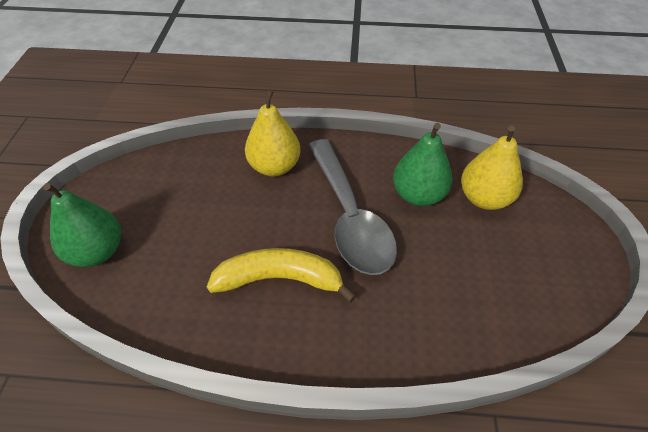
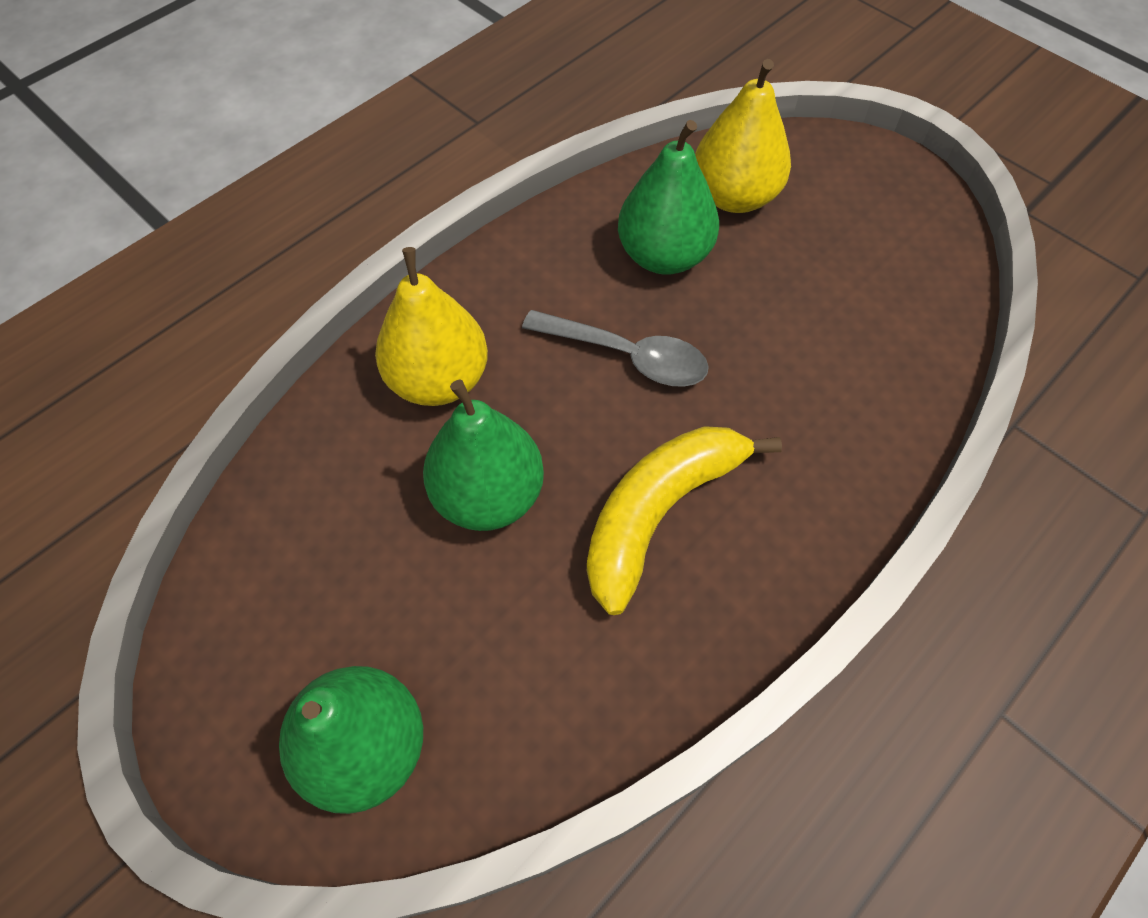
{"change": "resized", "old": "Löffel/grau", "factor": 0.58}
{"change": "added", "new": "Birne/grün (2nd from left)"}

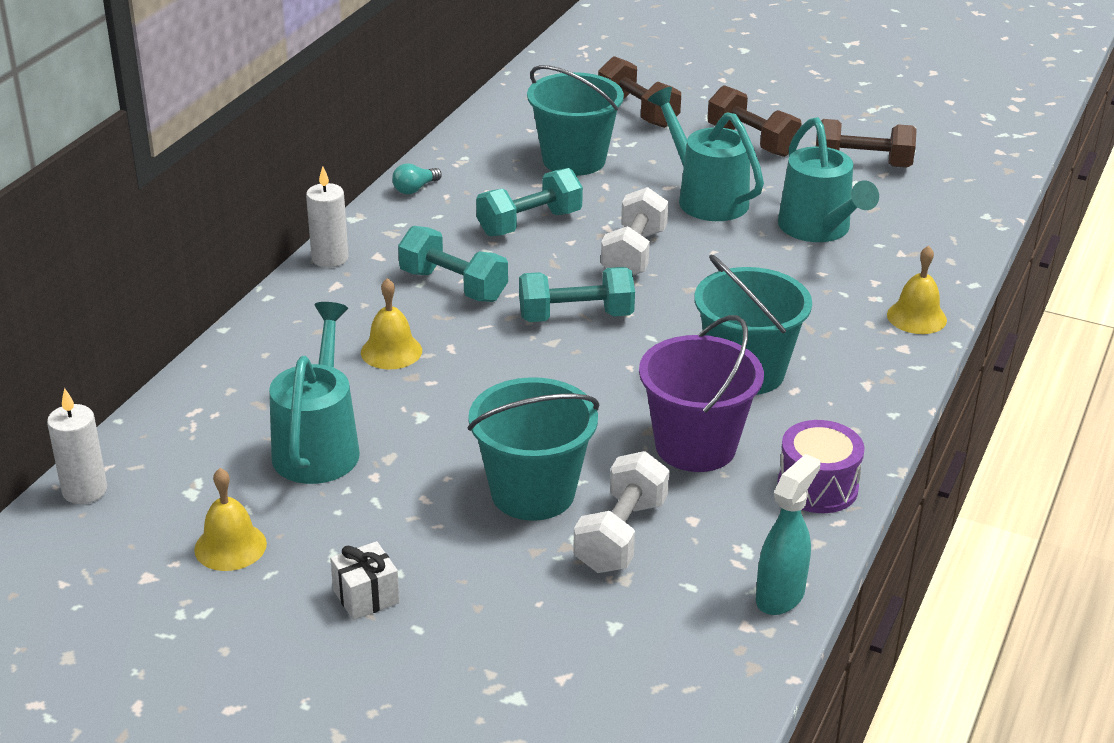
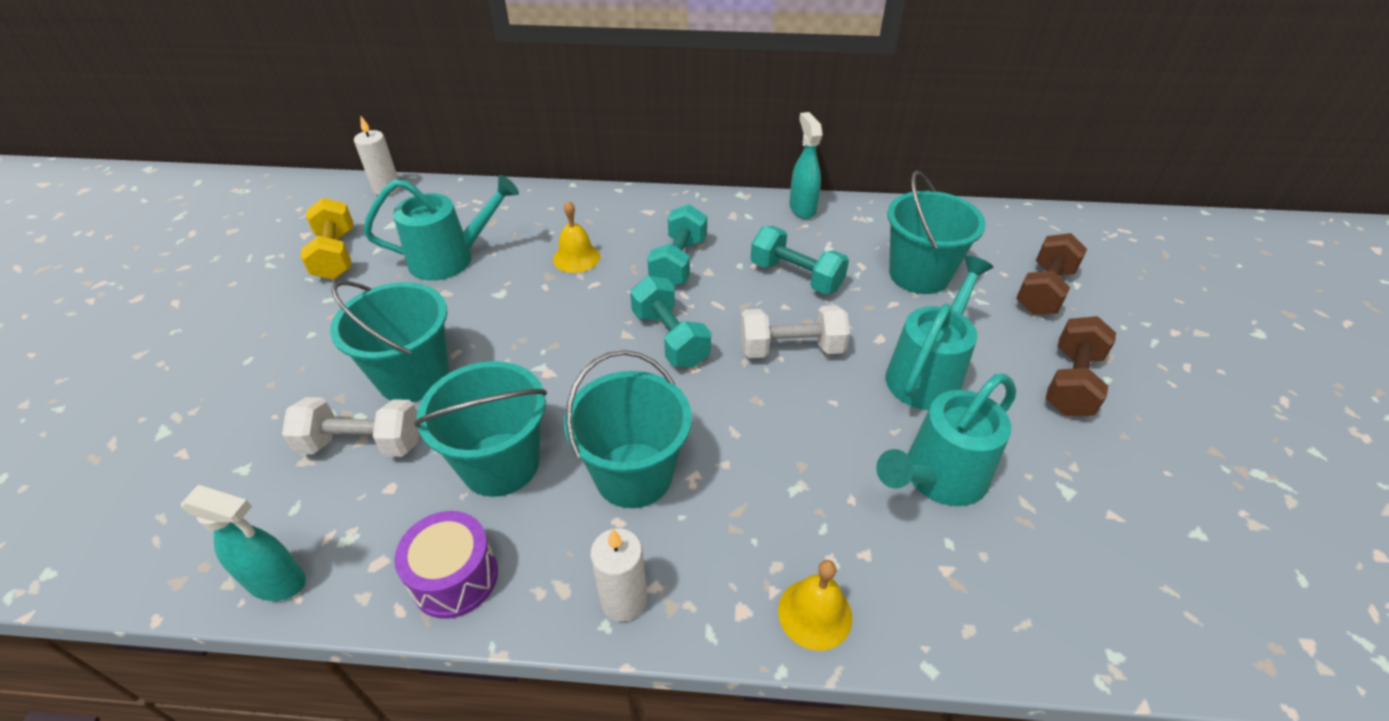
{"change": "removed", "old": "Hantel/braun (3rd from left)"}
{"change": "replaced", "old": "Glühbirne/türkis", "new": "Sprühflasche/türkis (2nd from left)"}
{"change": "moved", "old": "Kerze/weiß (2nd from left)"}
{"change": "recoloured", "old": "Eimer/lila", "new": "Eimer/türkis (2nd from left)"}
{"change": "replaced", "old": "Glocke/gelb (1st from left)", "new": "Hantel/gelb"}
{"change": "removed", "old": "Geschenk/weiß"}

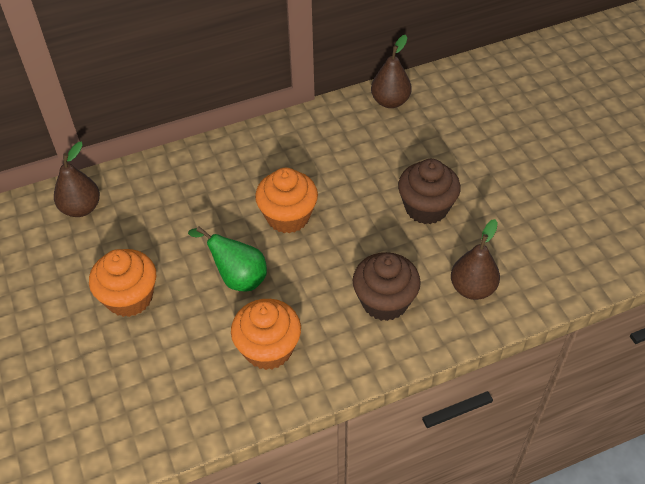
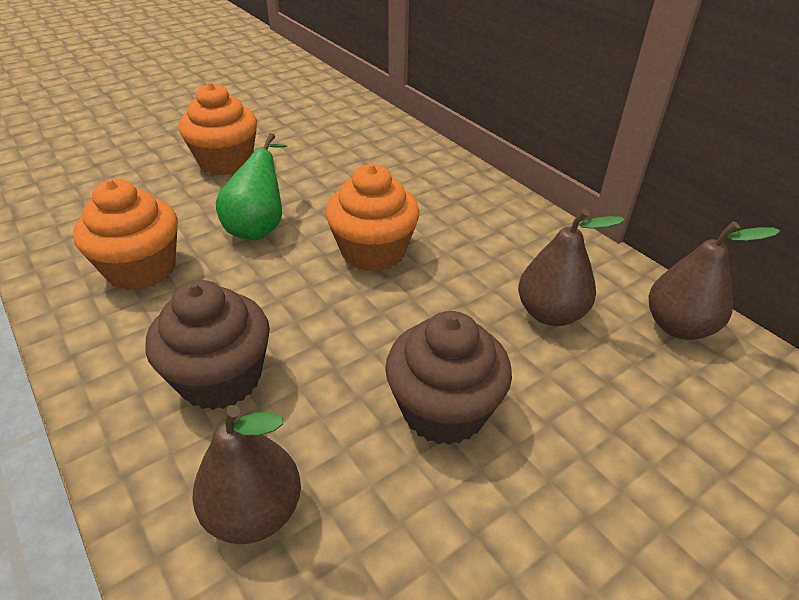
{"change": "moved", "old": "Birne/braun (1st from left in the first image)", "new": "Birne/braun (2nd from left)"}

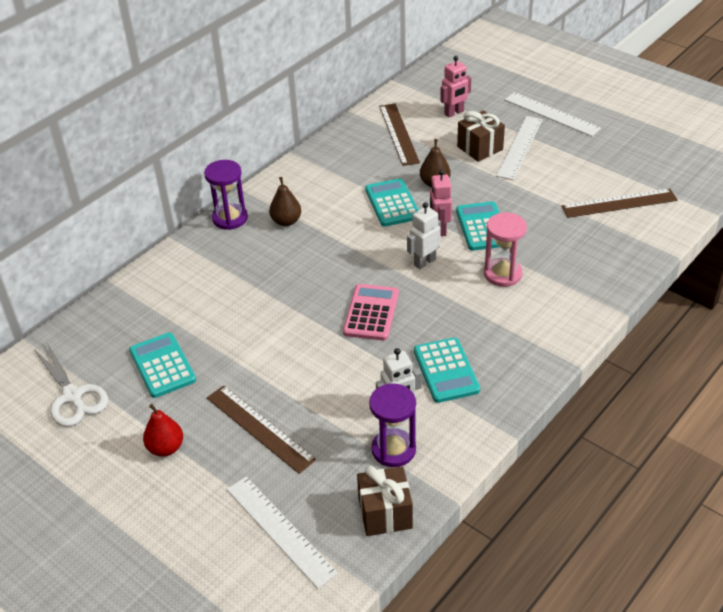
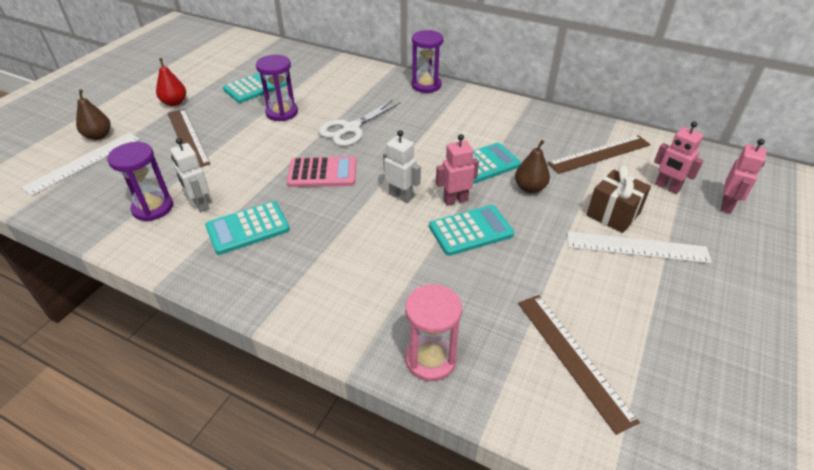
{"change": "removed", "old": "Lineal/weiß (3rd from left)"}
{"change": "moved", "old": "Birne/braun (1st from left)"}
{"change": "moved", "old": "Sanduhr/rosa"}
{"change": "moved", "old": "Schere/weiß"}
{"change": "turned", "old": "Lineal/braun (1st from left)", "degrees": -60}
{"change": "removed", "old": "Geschenk/braun (1st from left)"}
{"change": "added", "new": "Sanduhr/lila (2nd from left)"}
{"change": "added", "new": "Roboter/rosa (3rd from left)"}

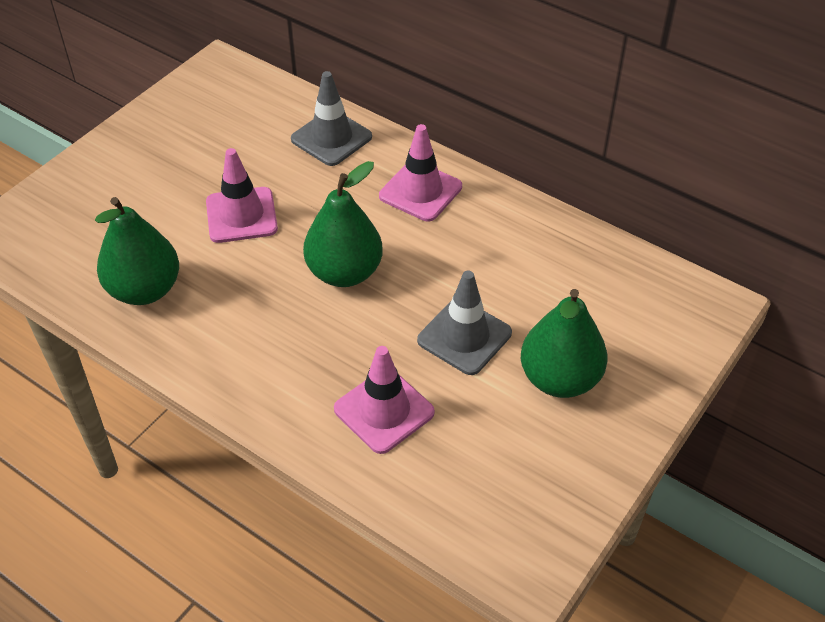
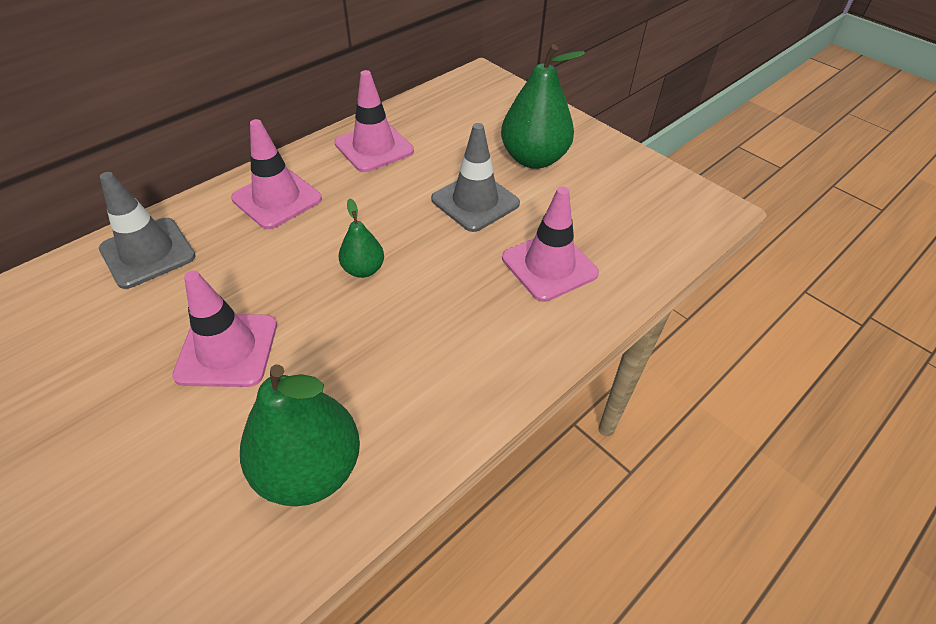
{"change": "resized", "old": "Birne/grün (2nd from left)", "factor": 0.52}
{"change": "added", "new": "Leitkegel/rosa (3rd from left)"}

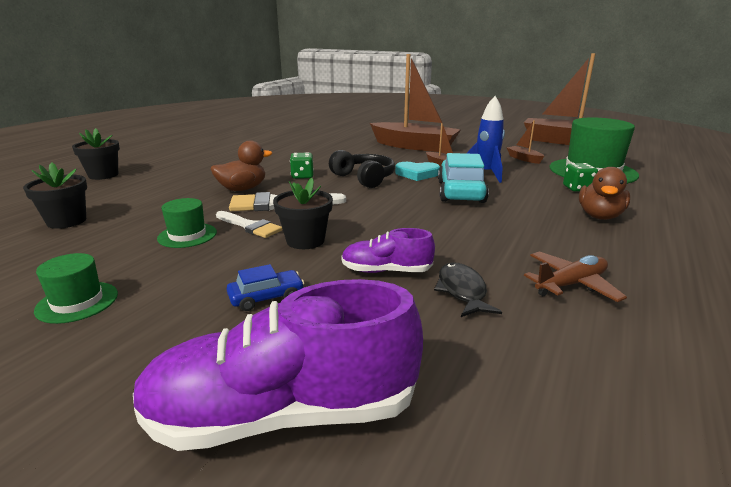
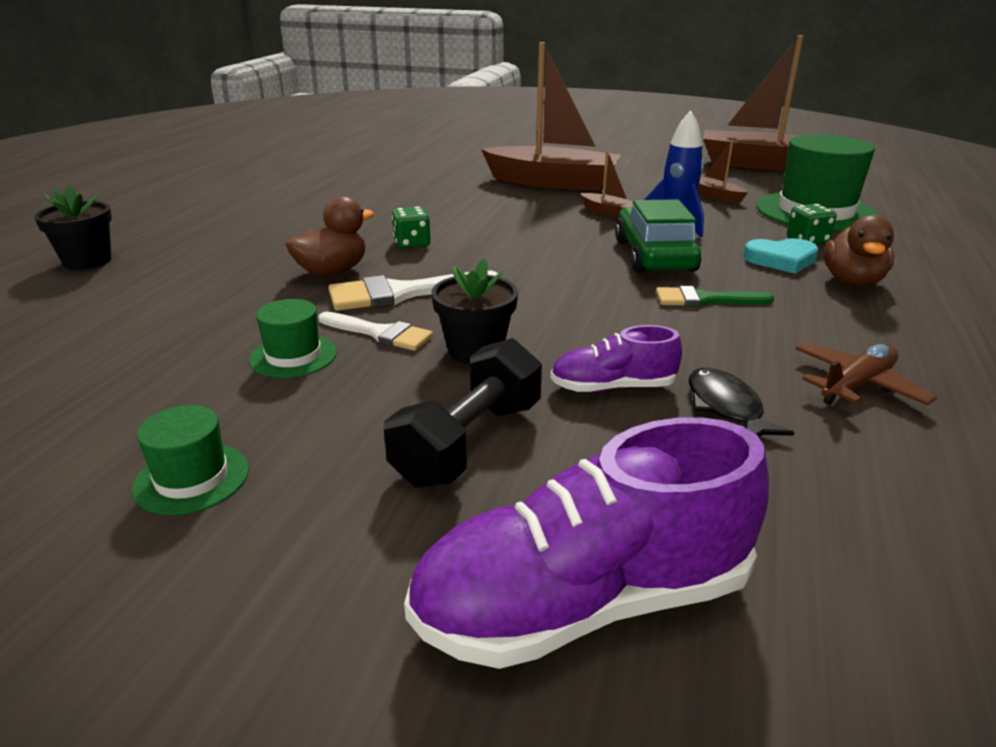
{"change": "removed", "old": "Kopfhörer/schwarz"}
{"change": "recoloured", "old": "Auto/türkis", "new": "Auto/grün"}
{"change": "removed", "old": "Blumentopf/schwarz (1st from left)"}
{"change": "moved", "old": "Herz/türkis"}
{"change": "replaced", "old": "Auto/blau", "new": "Hantel/schwarz"}
{"change": "added", "new": "Pinsel/grün"}

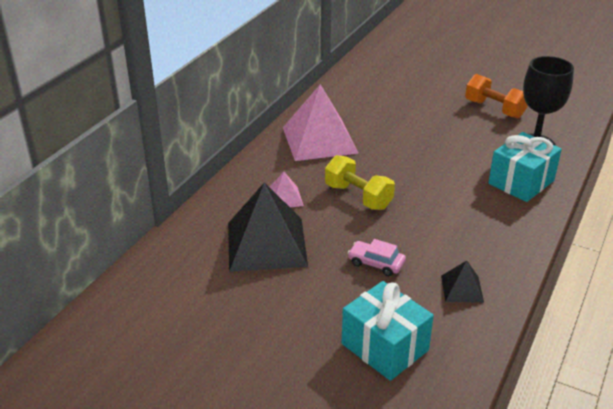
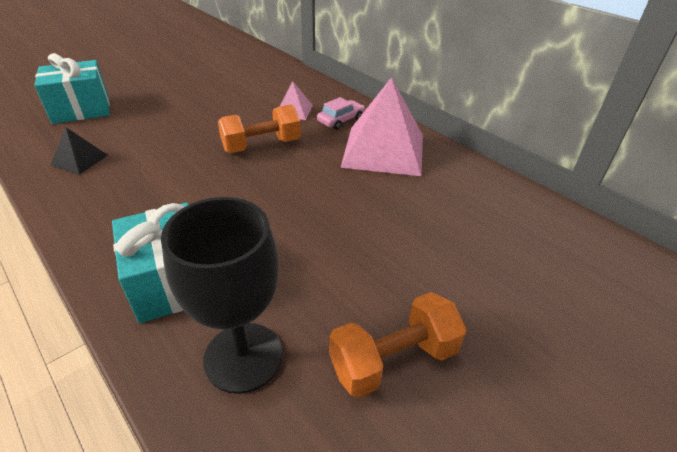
{"change": "recoloured", "old": "Hantel/gelb", "new": "Hantel/orange (1st from left)"}
{"change": "removed", "old": "Pyramide/schwarz (1st from left)"}
{"change": "moved", "old": "Auto/rosa"}

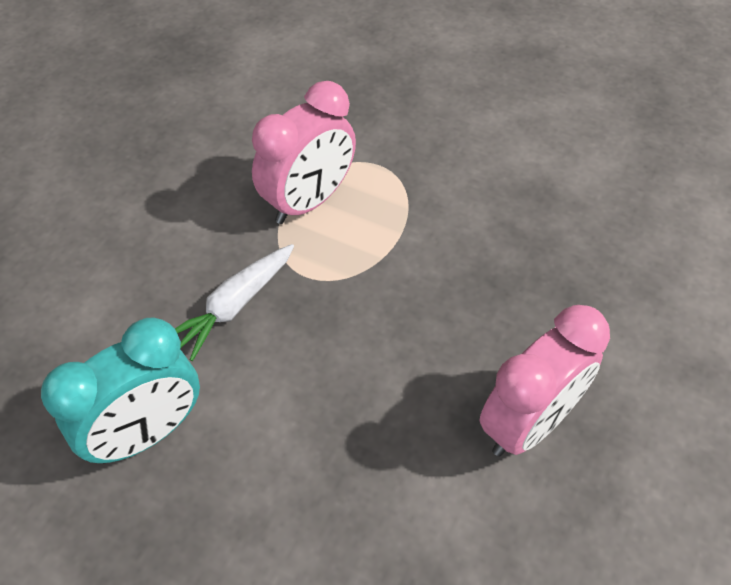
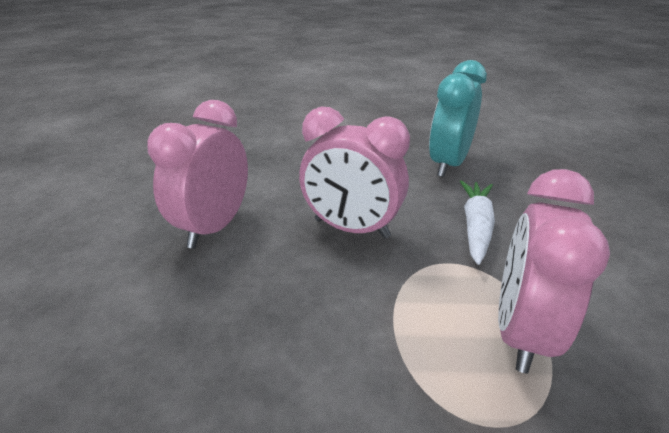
{"change": "added", "new": "Wecker/rosa (2nd from left)"}

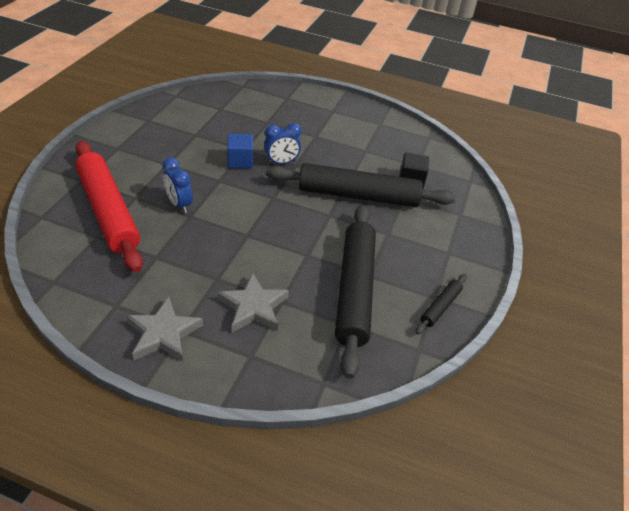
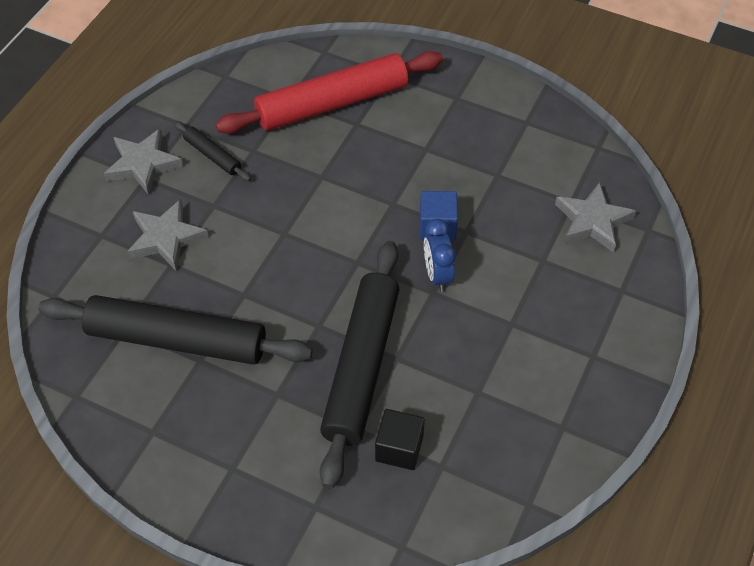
{"change": "removed", "old": "Wecker/blau (1st from left)"}
{"change": "moved", "old": "Nudelholz/schwarz (3rd from left in the first image)", "new": "Nudelholz/schwarz (2nd from left)"}
{"change": "added", "new": "Stern/grau (3rd from left)"}

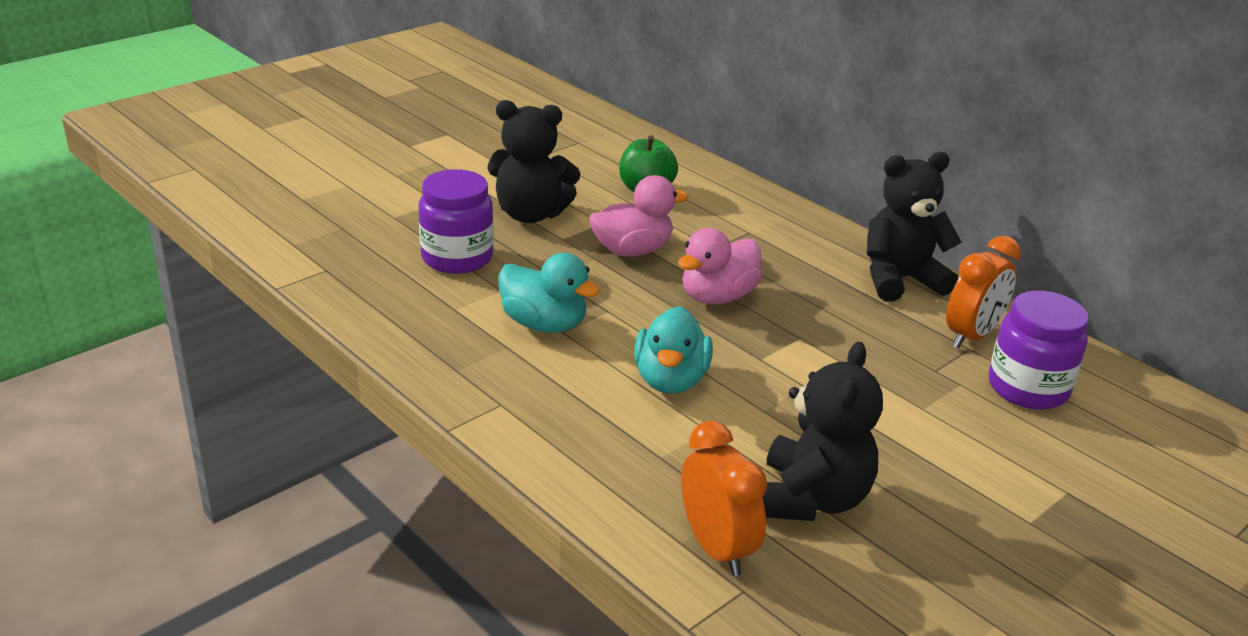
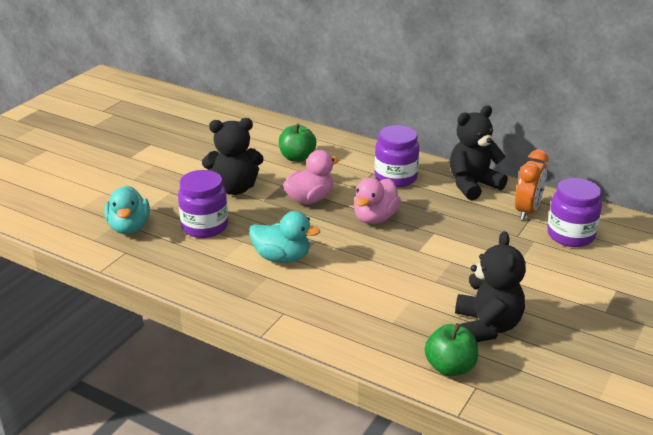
{"change": "moved", "old": "Ente/türkis (2nd from left in the first image)", "new": "Ente/türkis (1st from left)"}
{"change": "replaced", "old": "Wecker/orange (1st from left)", "new": "Apfel/grün (2nd from left)"}
{"change": "added", "new": "Einmachglas/lila (2nd from left)"}

